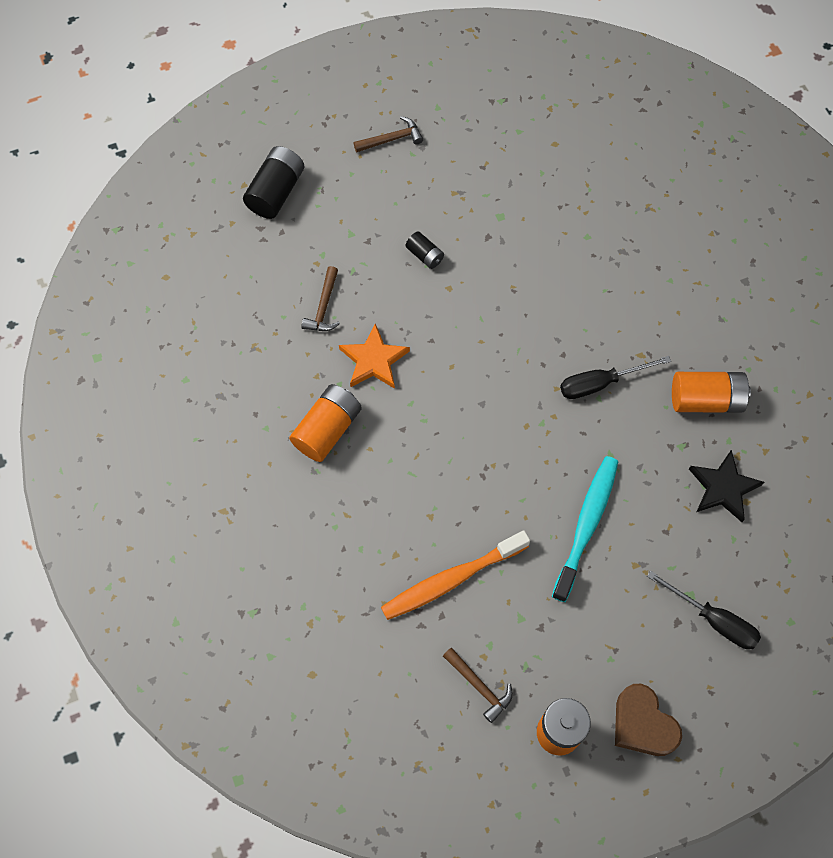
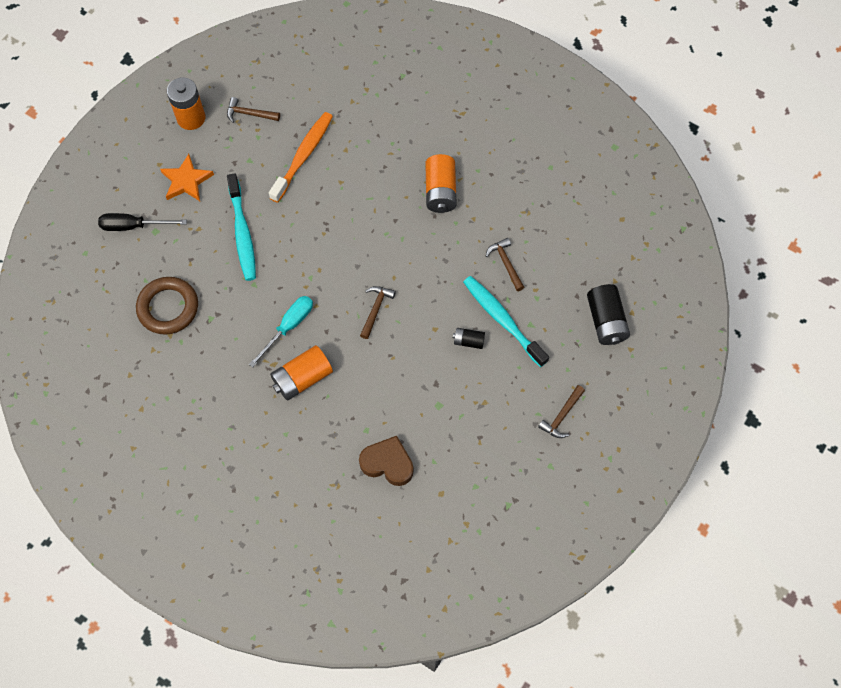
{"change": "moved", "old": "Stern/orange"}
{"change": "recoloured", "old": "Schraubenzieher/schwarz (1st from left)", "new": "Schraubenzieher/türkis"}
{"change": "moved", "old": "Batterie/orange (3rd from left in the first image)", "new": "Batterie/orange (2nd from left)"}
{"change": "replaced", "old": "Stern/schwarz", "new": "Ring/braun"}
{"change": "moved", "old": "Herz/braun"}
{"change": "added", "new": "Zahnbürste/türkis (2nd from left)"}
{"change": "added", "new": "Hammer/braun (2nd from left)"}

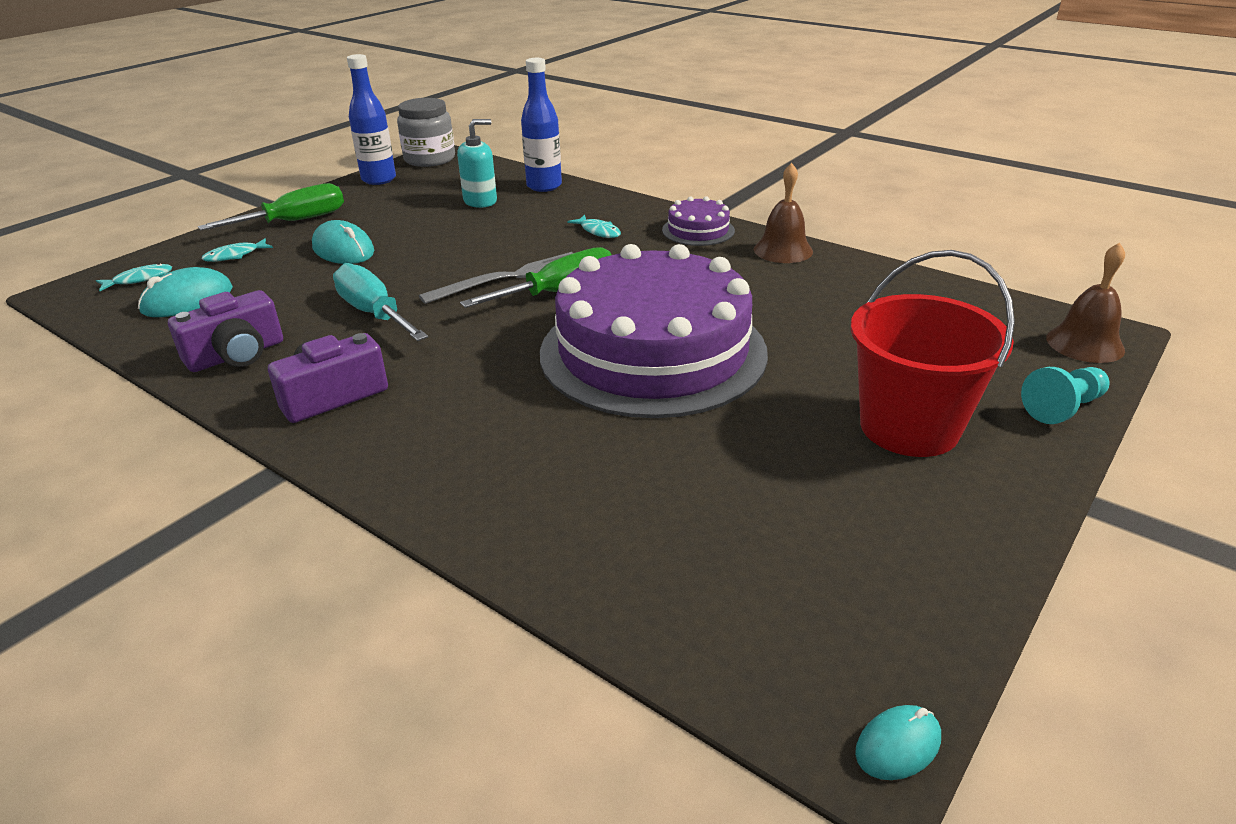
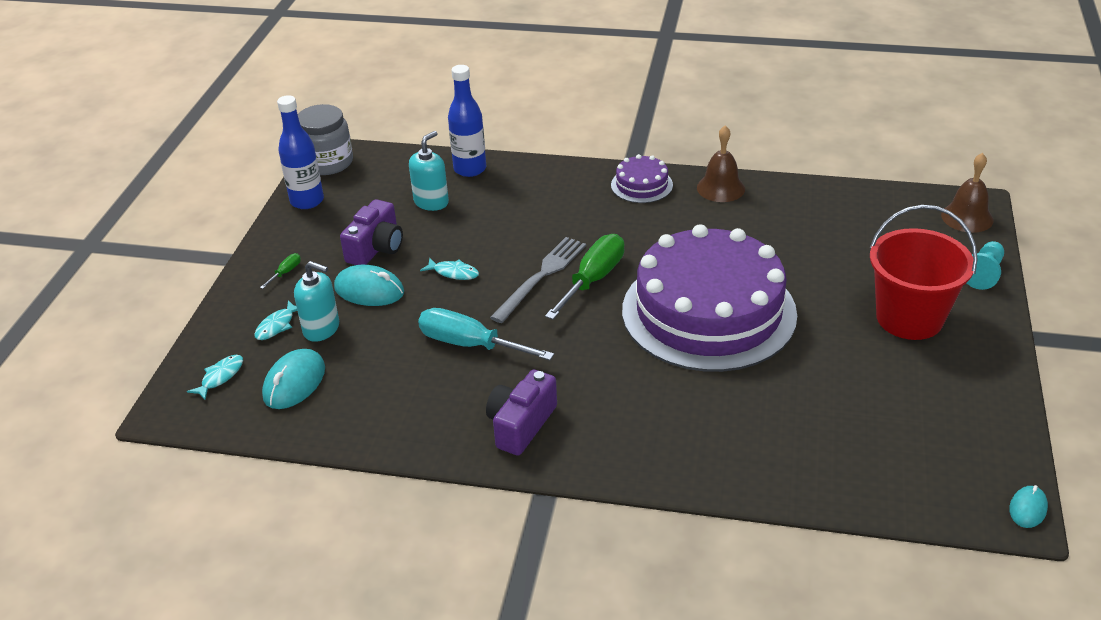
{"change": "resized", "old": "Schraubenzieher/grün (1st from left)", "factor": 0.43}
{"change": "moved", "old": "Fisch/türkis (3rd from left)"}
{"change": "moved", "old": "Kamera/lila (1st from left)"}
{"change": "added", "new": "Seifenspender/türkis (1st from left)"}

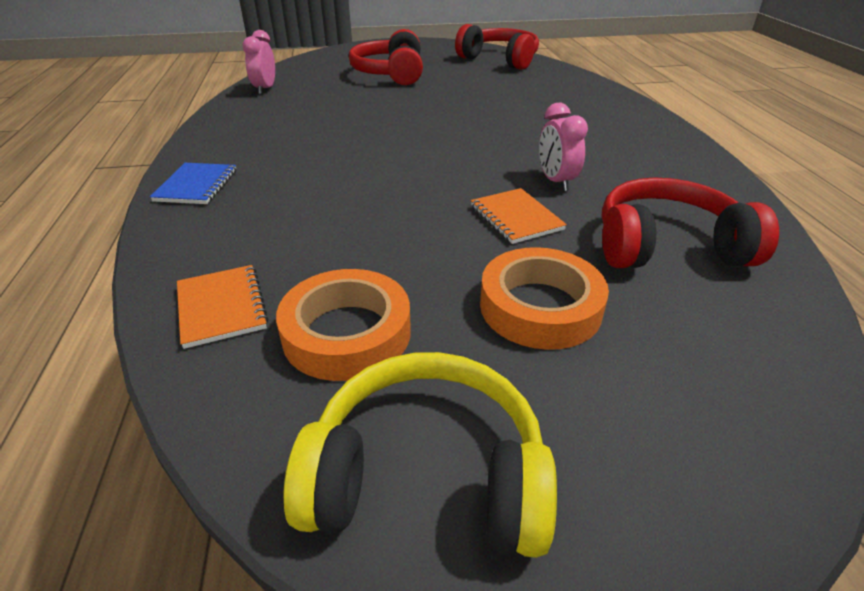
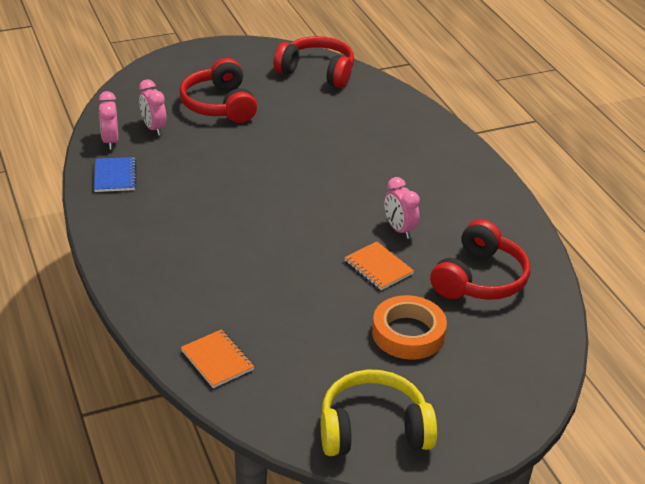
{"change": "moved", "old": "Notizbuch/blau"}
{"change": "turned", "old": "Kopfhörer/rot (3rd from left)", "degrees": 135}
{"change": "removed", "old": "Klebeband/orange (1st from left)"}
{"change": "added", "new": "Wecker/rosa (2nd from left)"}

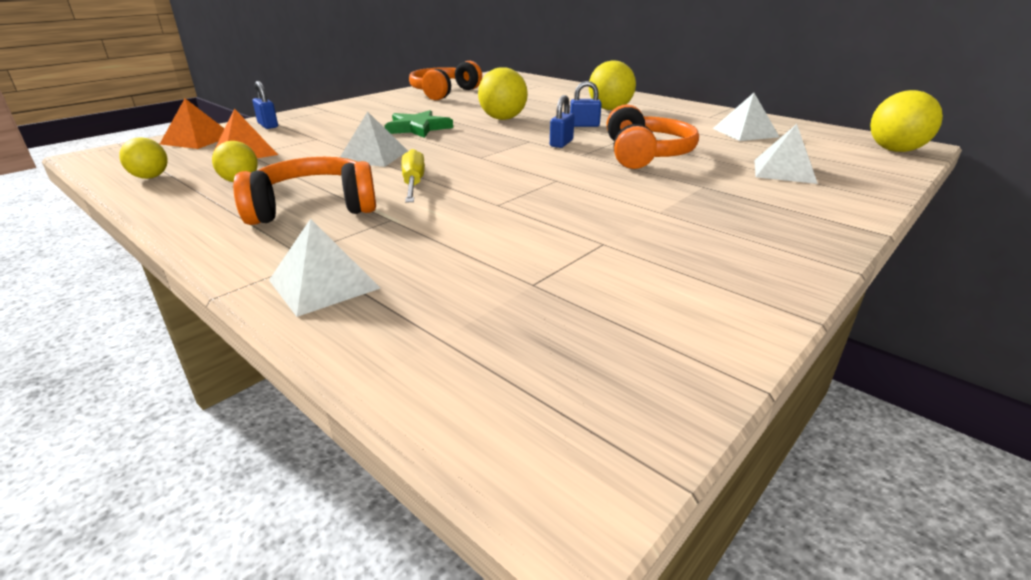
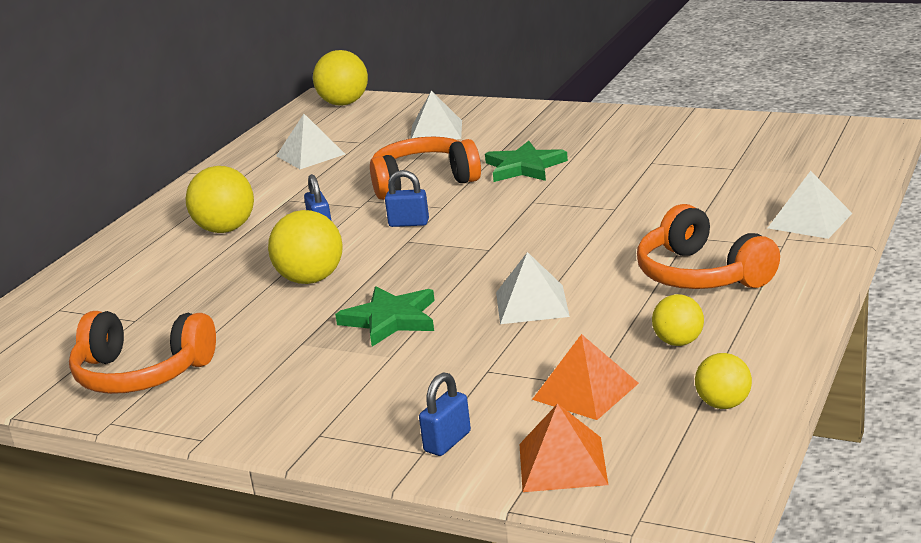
{"change": "removed", "old": "Schraubenzieher/gelb"}
{"change": "added", "new": "Stern/grün (2nd from left)"}

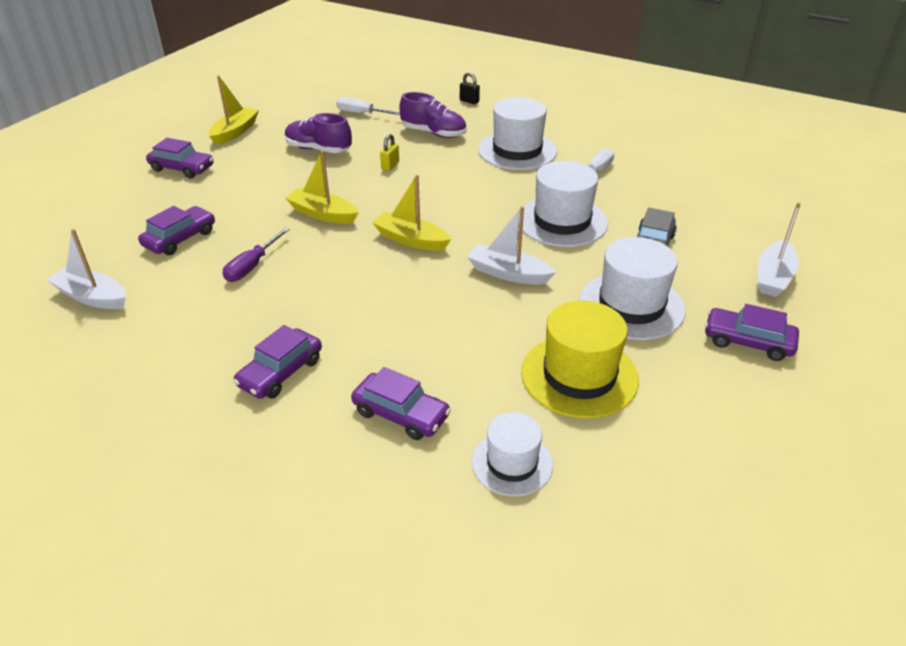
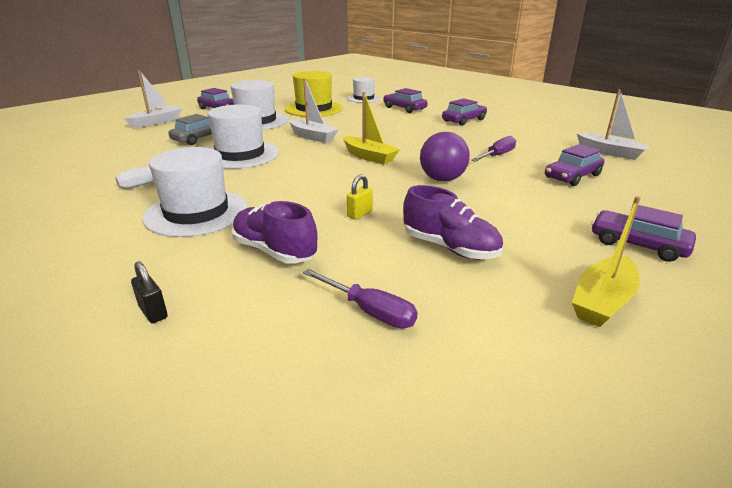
{"change": "recoloured", "old": "Schraubenzieher/weiß (1st from left)", "new": "Schraubenzieher/lila (1st from left)"}
{"change": "replaced", "old": "Boot/gelb (2nd from left)", "new": "Ball/lila"}

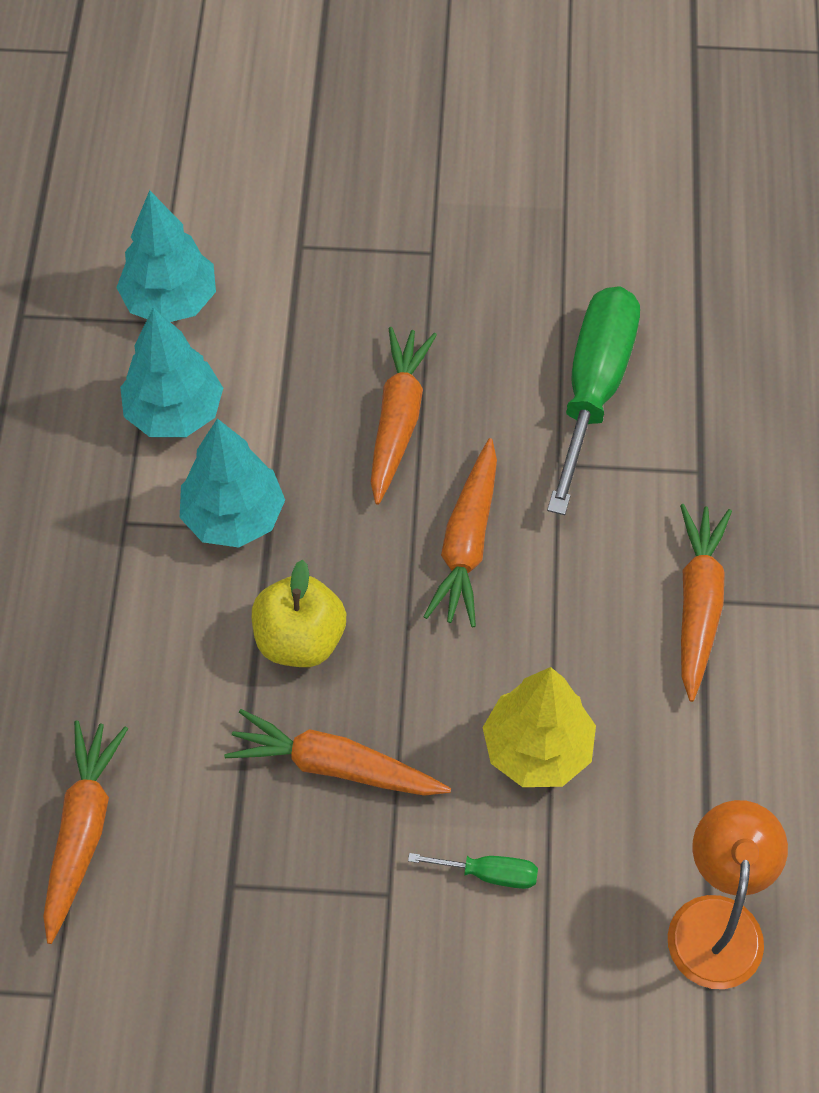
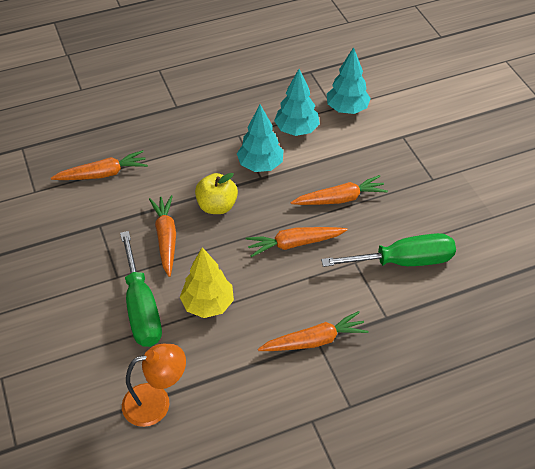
{"change": "resized", "old": "Schraubenzieher/grün (1st from left)", "factor": 2.32}

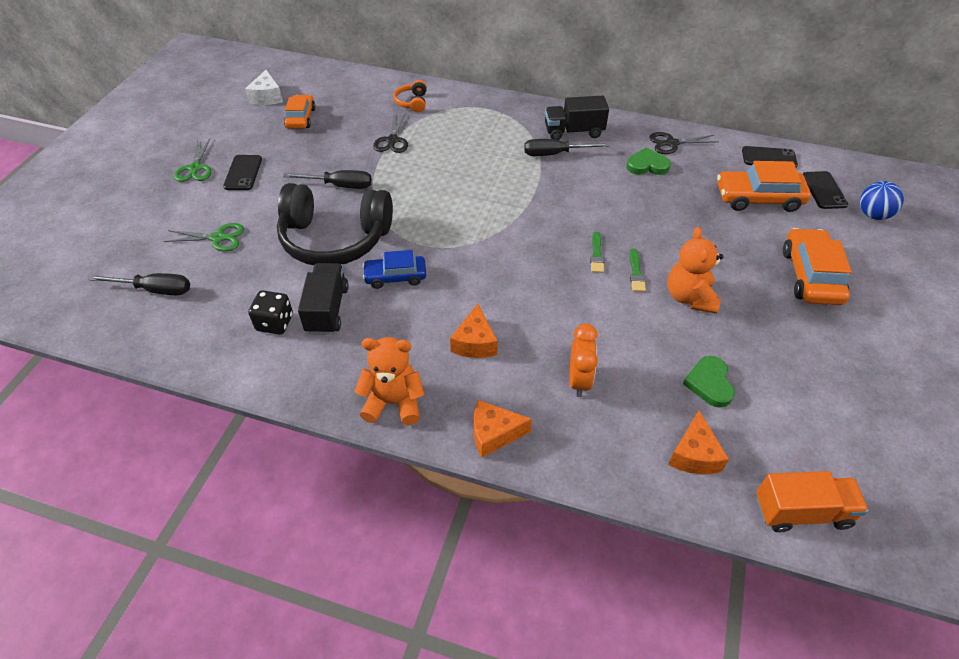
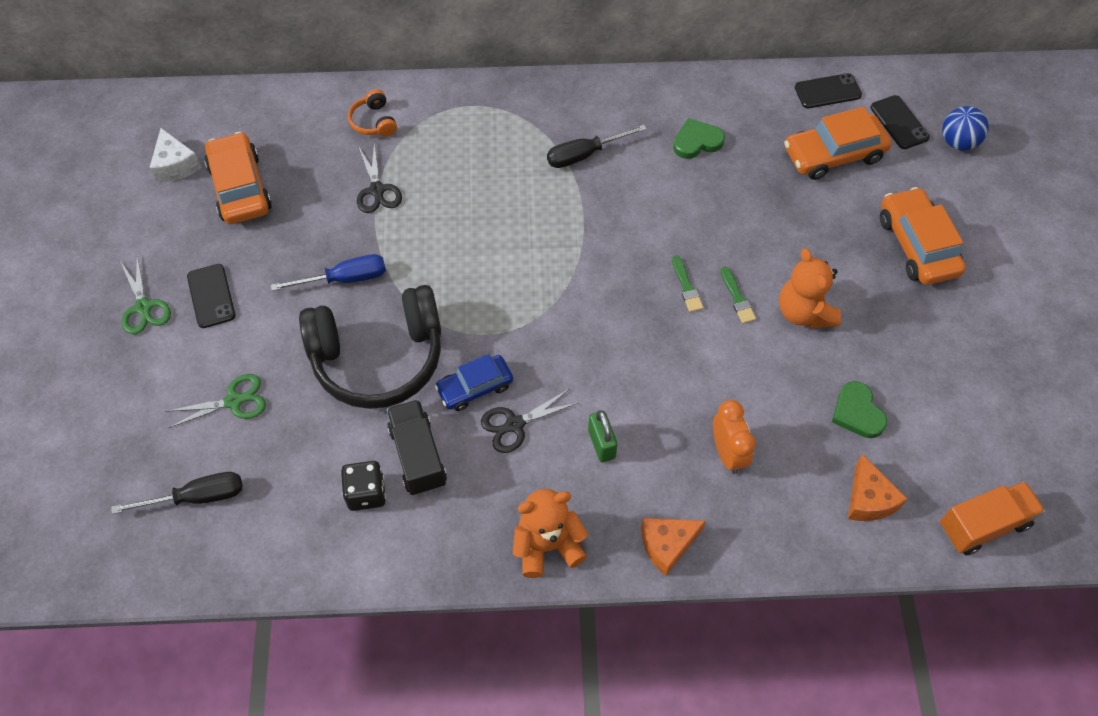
{"change": "resized", "old": "Auto/orange (1st from left)", "factor": 1.53}
{"change": "removed", "old": "Lastwagen/schwarz (2nd from left)"}
{"change": "moved", "old": "Schere/schwarz (2nd from left)"}
{"change": "recoloured", "old": "Schraubenzieher/schwarz (2nd from left)", "new": "Schraubenzieher/blau"}
{"change": "replaced", "old": "Käse/orange (1st from left)", "new": "Vorhängeschloss/grün"}

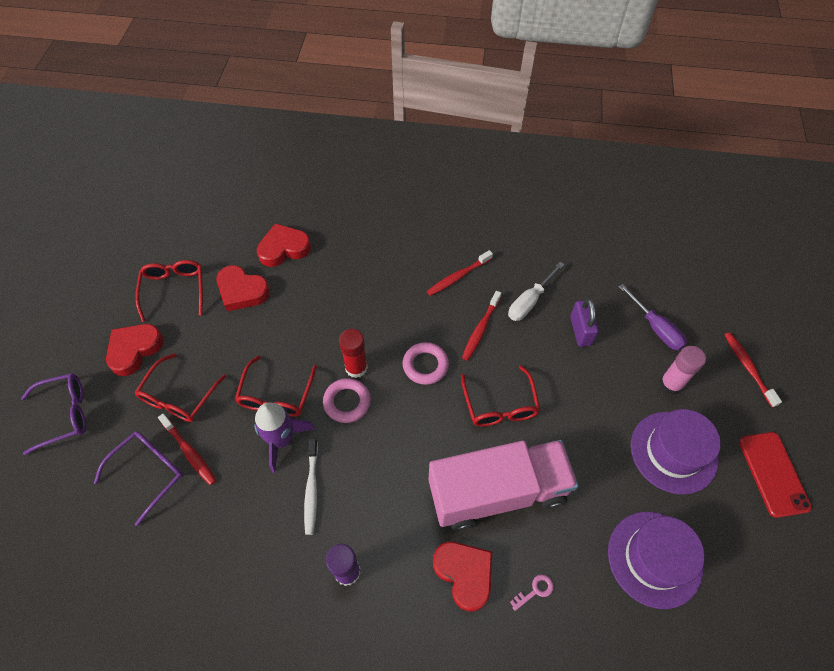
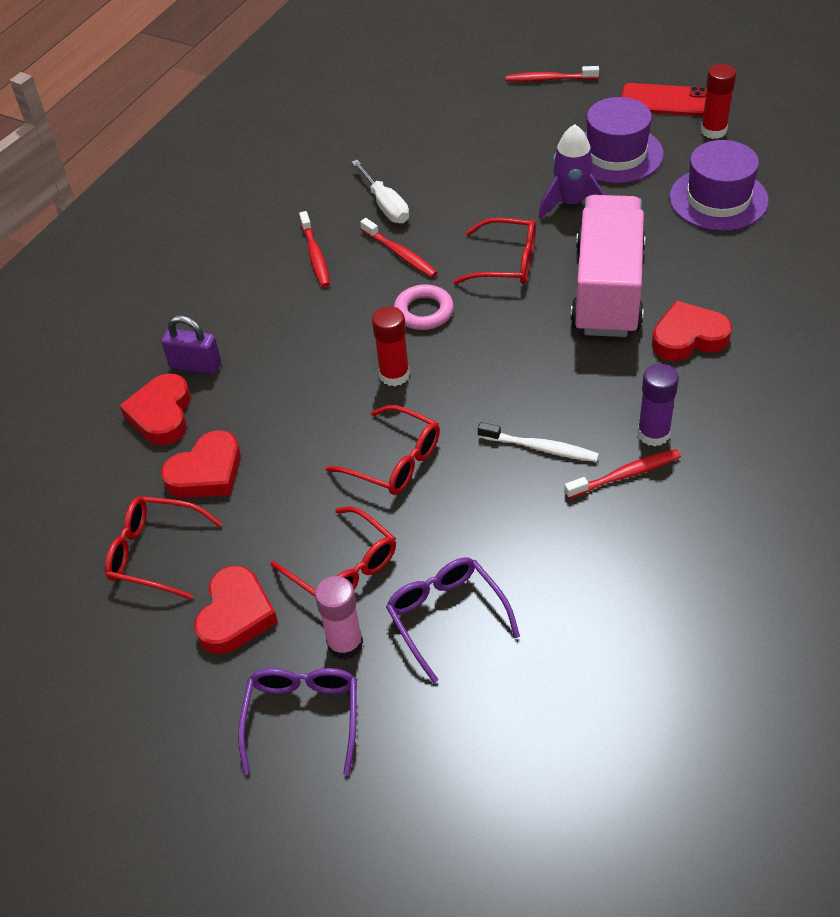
{"change": "removed", "old": "Schraubenzieher/lila"}
{"change": "moved", "old": "Vorhängeschloss/lila"}
{"change": "turned", "old": "Herz/rot (1st from left in the first image)", "degrees": -135}
{"change": "moved", "old": "Klebestift/rosa"}
{"change": "removed", "old": "Ring/rosa (1st from left)"}
{"change": "moved", "old": "Rakete/lila"}
{"change": "moved", "old": "Zahnbürste/rot (1st from left in the first image)", "new": "Zahnbürste/rot (4th from left)"}
{"change": "removed", "old": "Schlüssel/rosa"}
{"change": "added", "new": "Klebestift/rot (2nd from left)"}

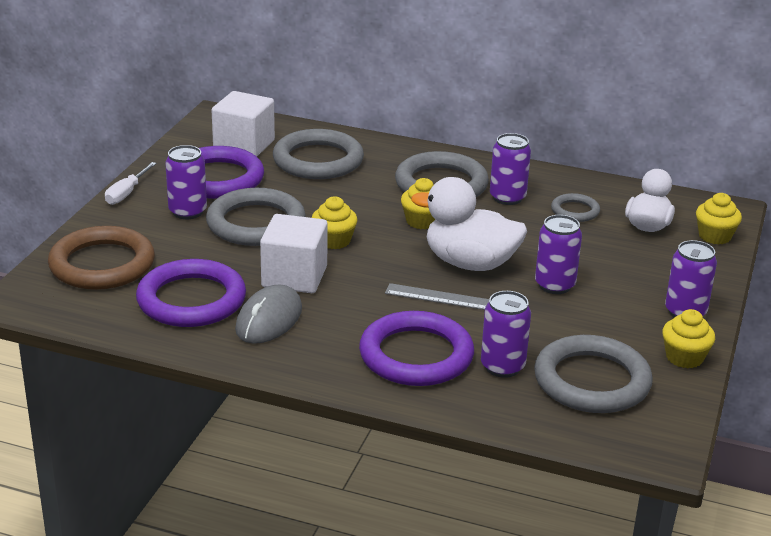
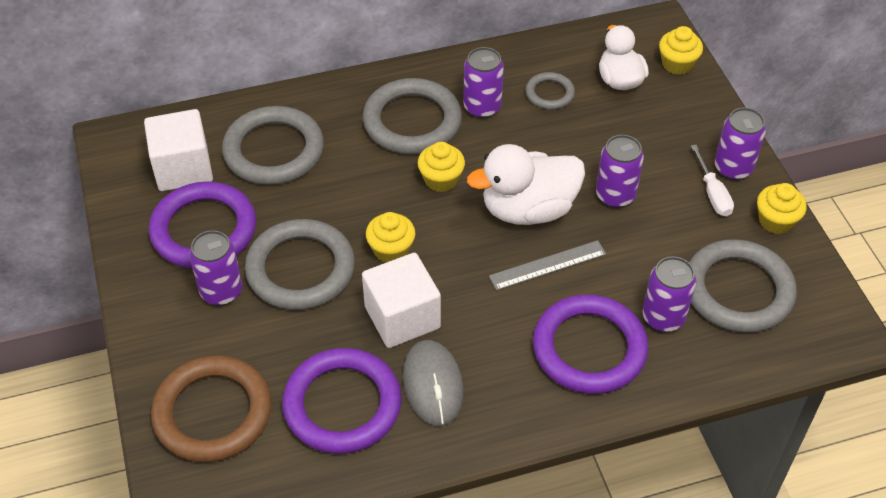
{"change": "moved", "old": "Schraubenzieher/weiß"}

